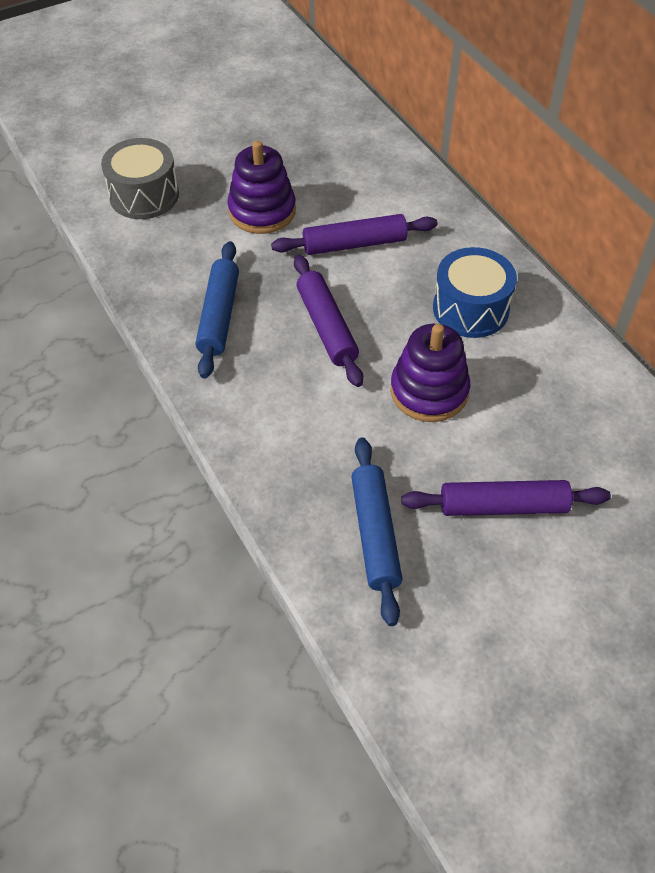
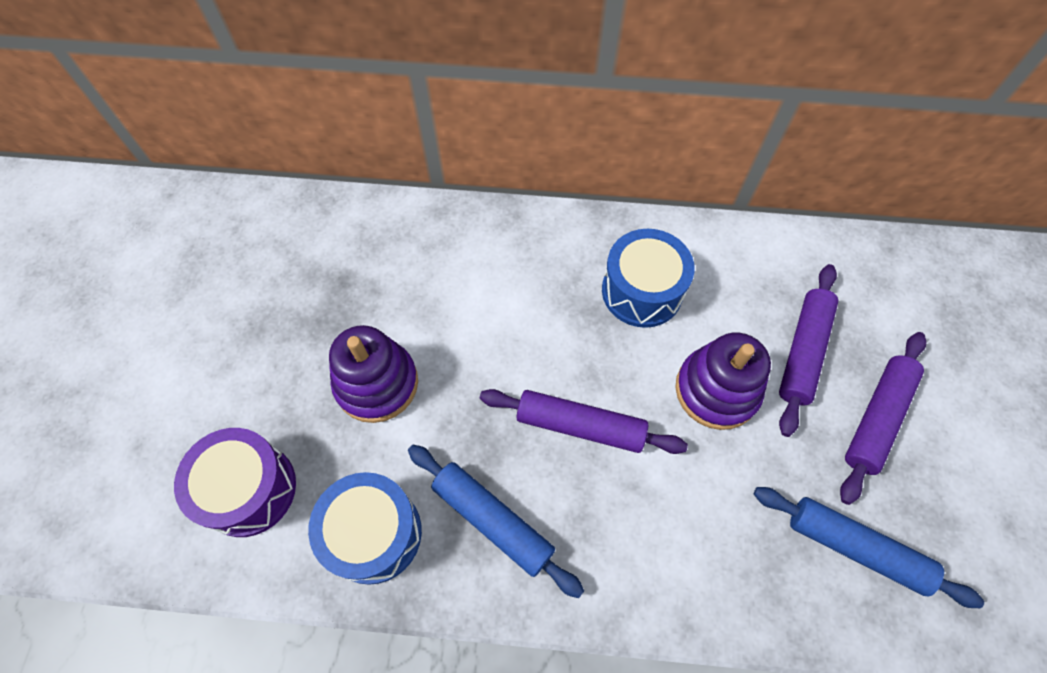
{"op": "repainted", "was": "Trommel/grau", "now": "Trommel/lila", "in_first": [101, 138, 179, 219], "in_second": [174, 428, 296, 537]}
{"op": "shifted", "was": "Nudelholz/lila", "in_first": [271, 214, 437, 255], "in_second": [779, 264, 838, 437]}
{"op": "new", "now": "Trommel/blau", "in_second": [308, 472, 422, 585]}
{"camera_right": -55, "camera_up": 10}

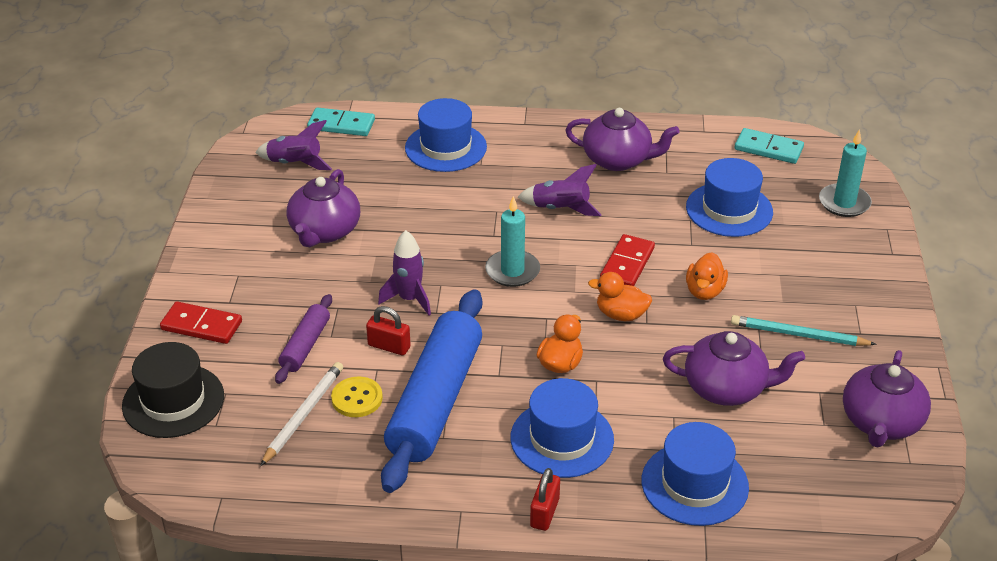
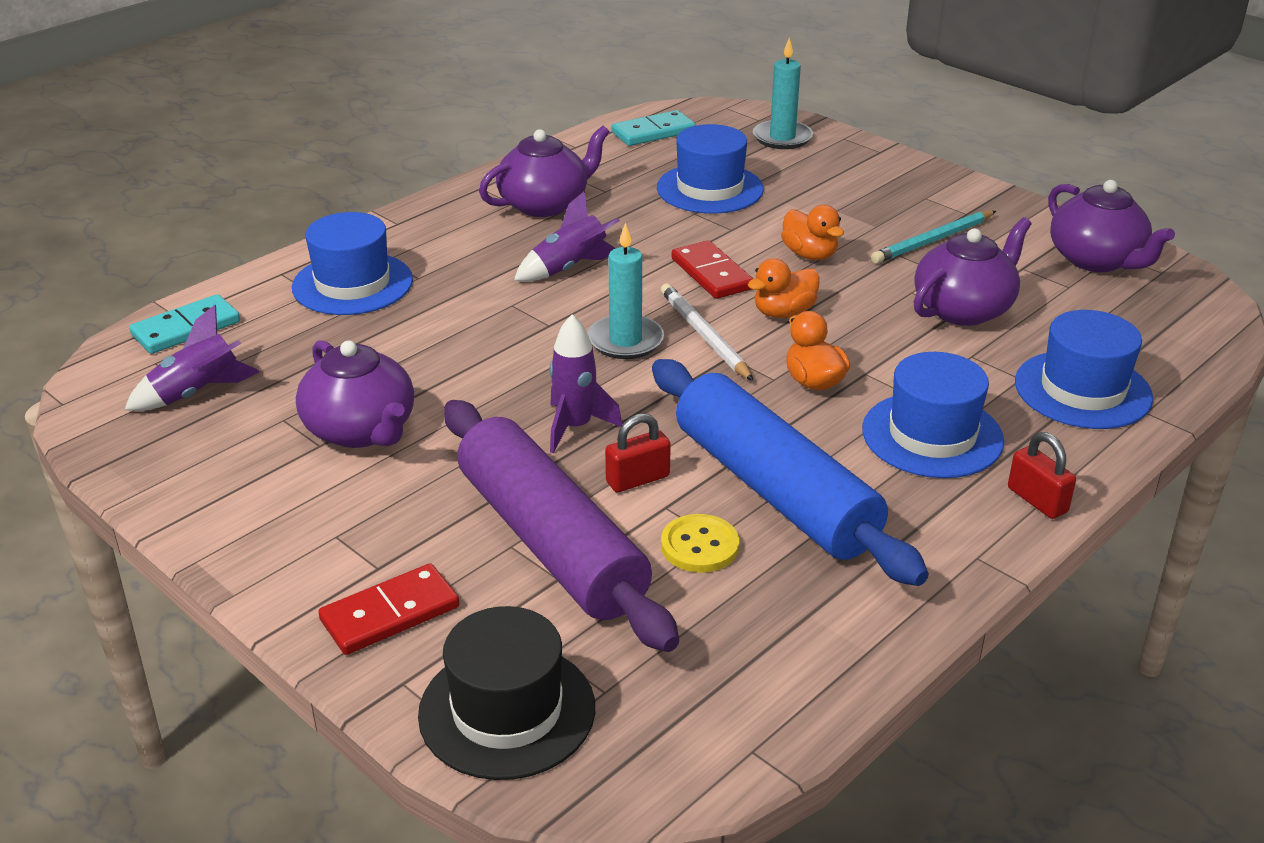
{"op": "shifted", "was": "Bleistift/weiß", "in_first": [260, 362, 343, 466], "in_second": [661, 284, 754, 381]}
{"op": "scaled", "was": "Nudelholz/lila", "in_first": [275, 294, 332, 384], "in_second": [444, 400, 679, 652], "ratio": 2.07}
{"camera_right": -50, "camera_up": -5}

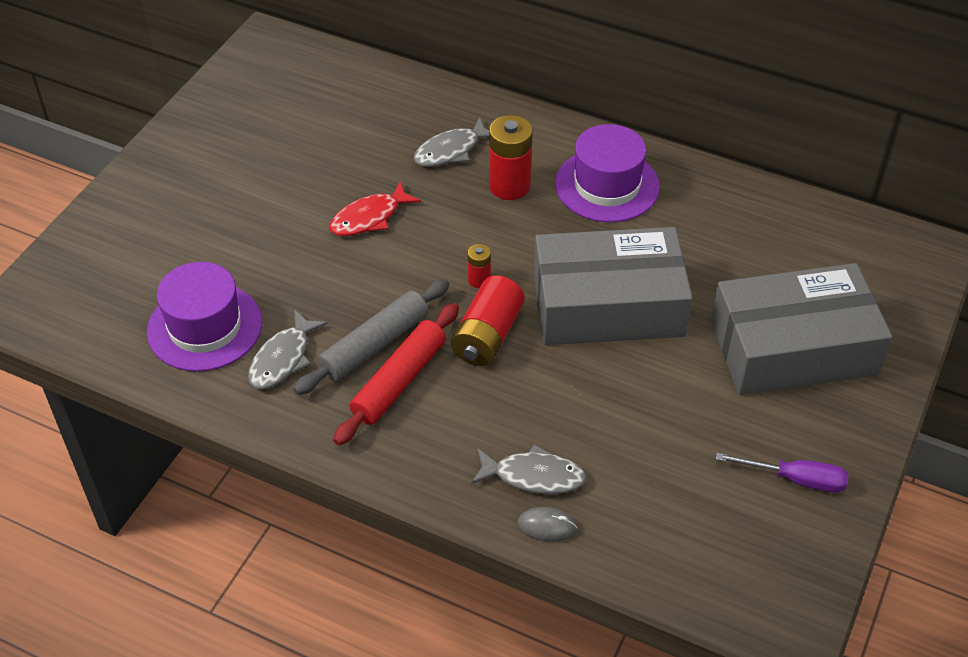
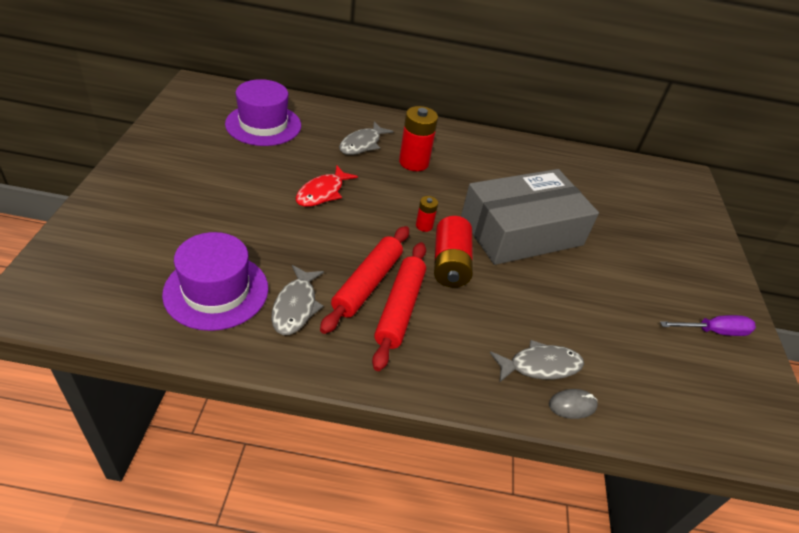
{"op": "repainted", "was": "Nudelholz/grau", "now": "Nudelholz/rot", "in_first": [293, 279, 450, 395], "in_second": [320, 226, 409, 334]}
{"op": "shifted", "was": "Hut/lila", "in_first": [555, 124, 660, 222], "in_second": [225, 79, 301, 146]}
{"op": "gone", "was": "Schachtel/grau", "in_first": [711, 263, 893, 395]}
{"camera_right": -25, "camera_up": -5}

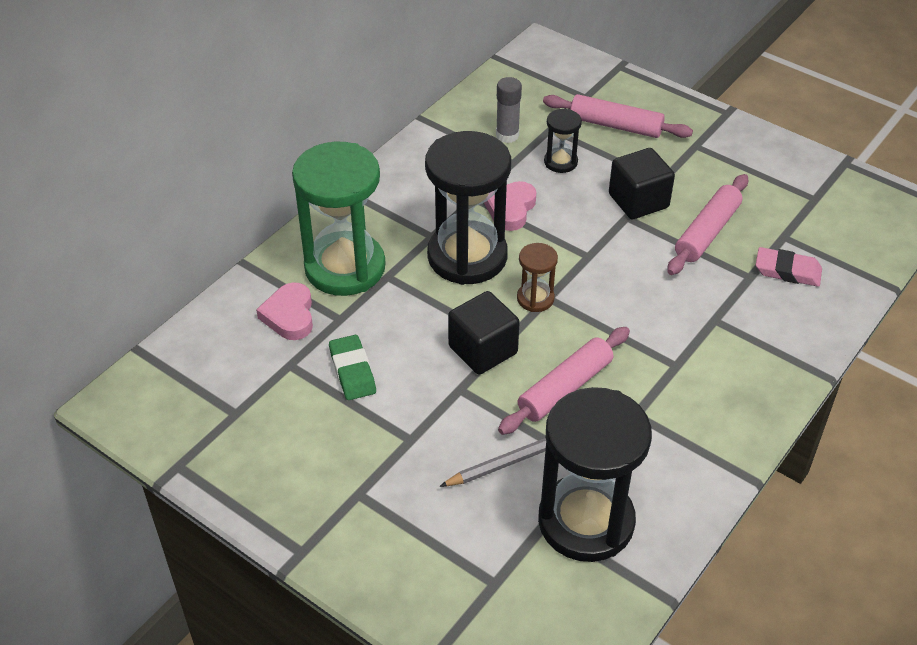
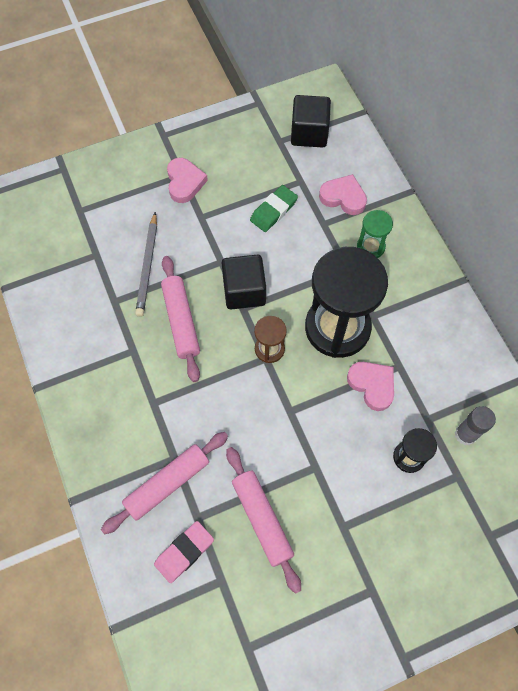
{"op": "scaled", "was": "Sanduhr/grün", "in_first": [292, 141, 386, 296], "in_second": [357, 210, 393, 258], "ratio": 0.45}
{"op": "rotated", "was": "Radiergummi/grün", "in_first": [329, 335, 376, 400], "in_second": [250, 185, 298, 232], "clockwise": -60}
{"op": "gone", "was": "Sanduhr/schwarz", "in_first": [538, 387, 652, 562]}
{"op": "shifted", "was": "Nudelholz/rosa", "in_first": [543, 94, 693, 138], "in_second": [101, 432, 228, 534]}
{"op": "shifted", "was": "Kubus/schwarz", "in_first": [609, 148, 675, 219], "in_second": [291, 95, 331, 147]}
{"op": "new", "now": "Herz/rosa", "in_second": [167, 158, 208, 203]}
{"camera_right": 120, "camera_up": 20}

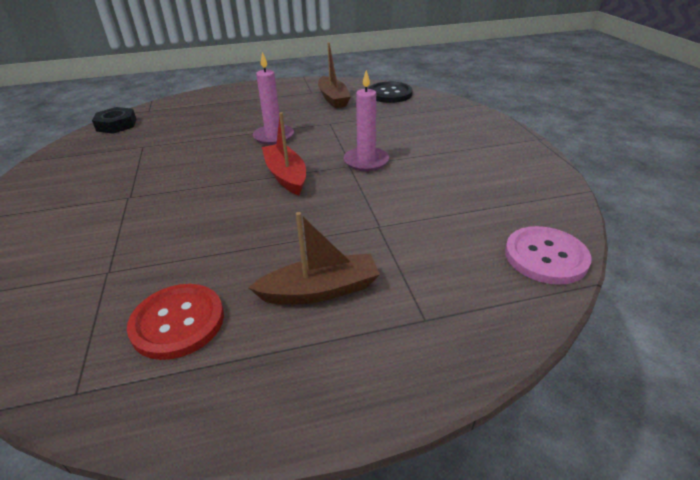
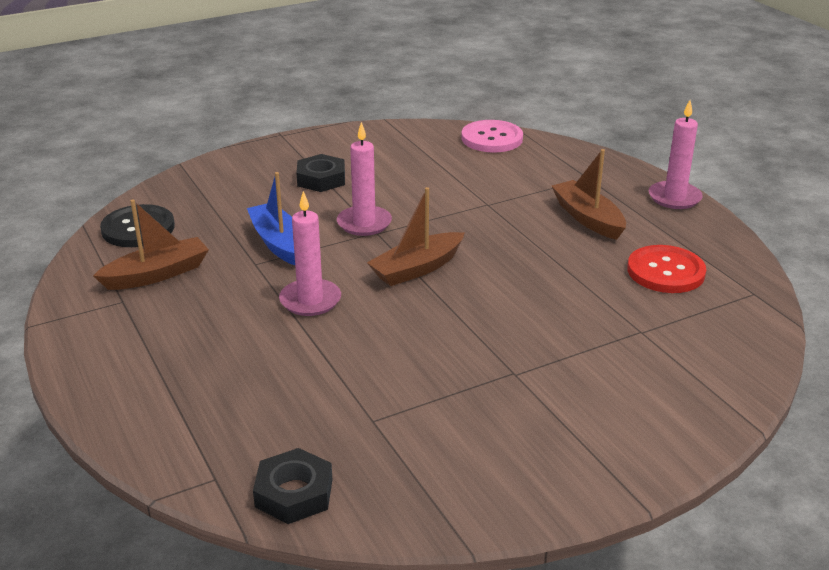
{"op": "repainted", "was": "Boot/rot", "now": "Boot/braun", "in_first": [262, 112, 306, 195], "in_second": [367, 187, 465, 286]}
{"op": "new", "now": "Boot/blau", "in_second": [247, 172, 295, 265]}
{"op": "new", "now": "Sechskantmutter/schwarz", "in_second": [296, 154, 345, 192]}
{"op": "new", "now": "Kerze/rosa", "in_second": [649, 100, 703, 209]}
{"camera_right": -105, "camera_up": -5}

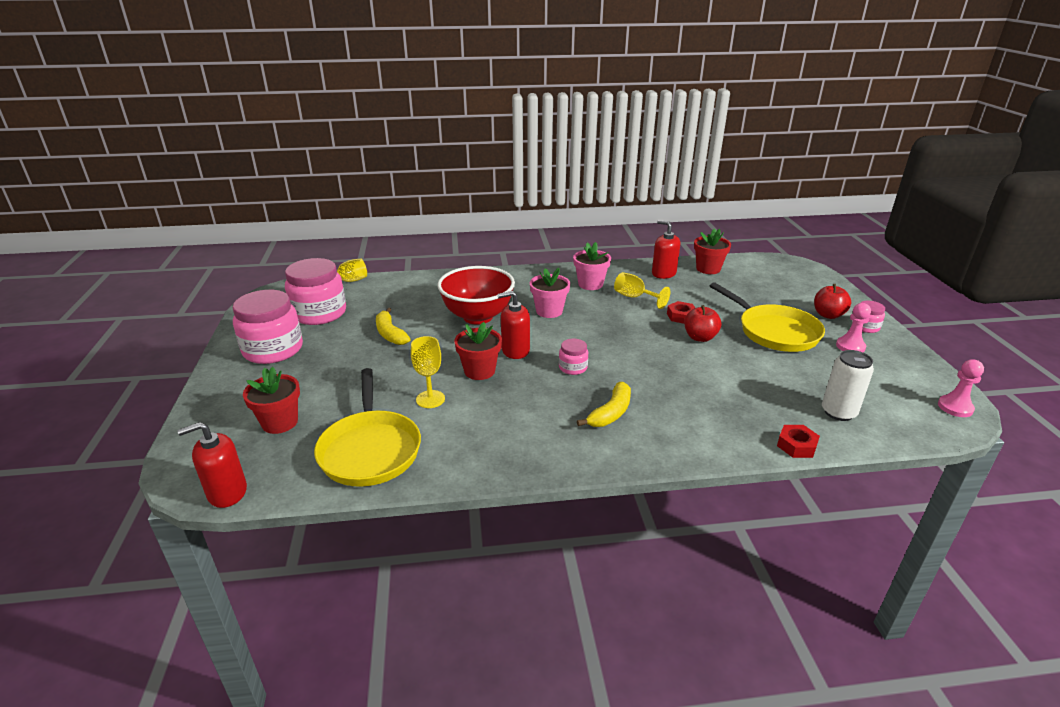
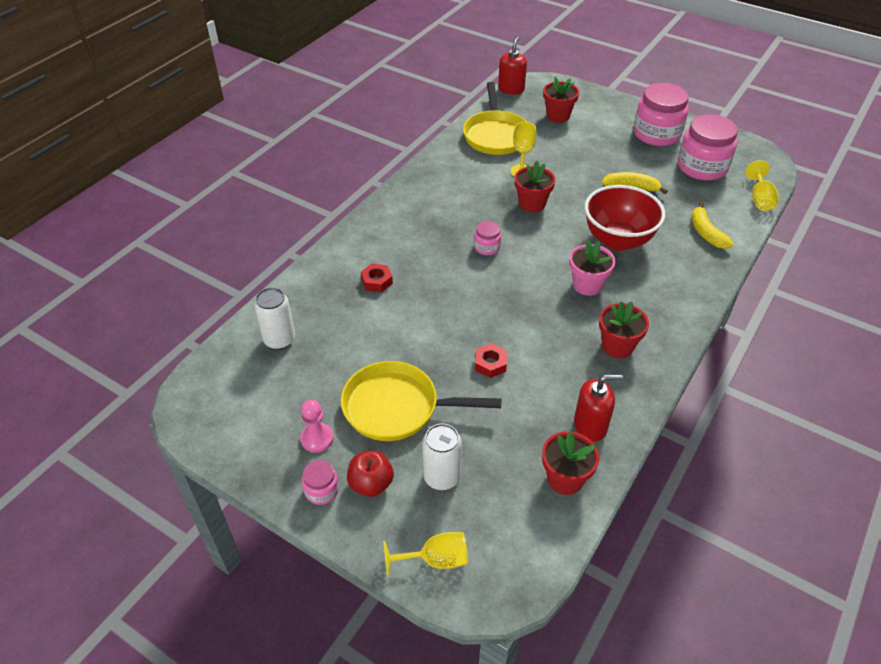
{"op": "rotated", "was": "Pfanne/gelb", "in_first": [314, 368, 421, 487], "in_second": [463, 82, 527, 155], "clockwise": -120}
{"op": "gone", "was": "Seifenspender/rot", "in_first": [497, 291, 530, 359]}
{"op": "repainted", "was": "Blumentopf/rosa", "now": "Blumentopf/rot", "in_first": [573, 242, 611, 290], "in_second": [599, 301, 649, 358]}
{"op": "shifted", "was": "Banane/gelb", "in_first": [577, 382, 631, 427], "in_second": [691, 202, 733, 249]}
{"op": "shifted", "was": "Kelch/gelb", "in_first": [614, 272, 670, 309], "in_second": [383, 532, 468, 577]}
{"op": "gone", "was": "Apfel/rot", "in_first": [684, 305, 721, 342]}
{"op": "shifted", "was": "Sechskantmutter/rot", "in_first": [777, 425, 820, 458], "in_second": [361, 264, 393, 292]}
{"op": "gone", "was": "Bauer/rosa", "in_first": [938, 359, 984, 417]}
{"op": "new", "now": "Dose/weiß", "in_second": [422, 423, 462, 490]}
{"camera_right": 130, "camera_up": 15}

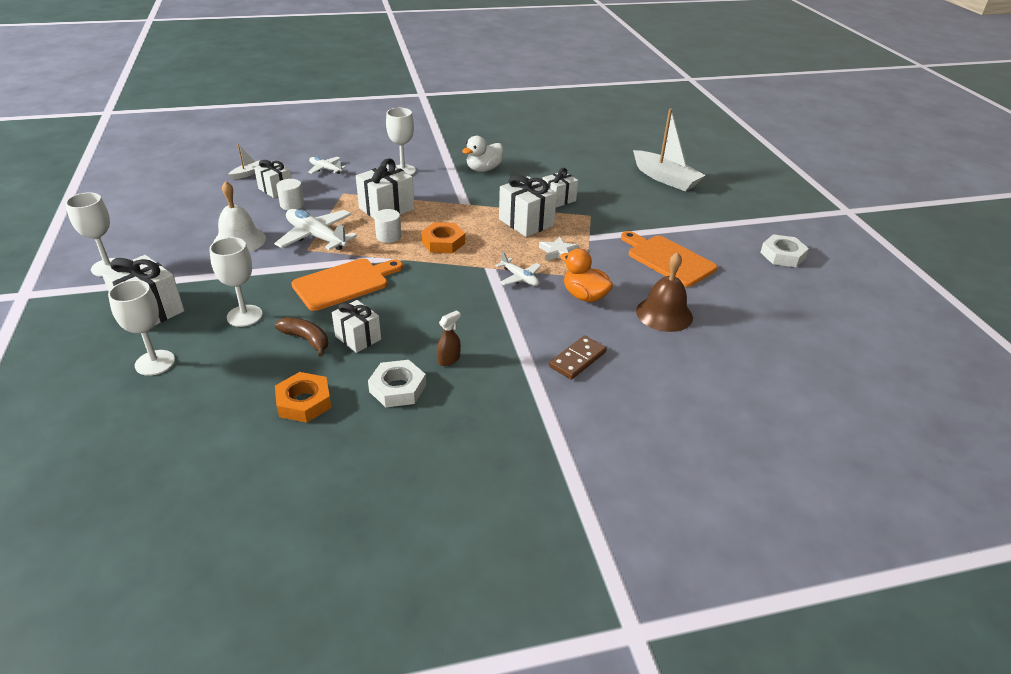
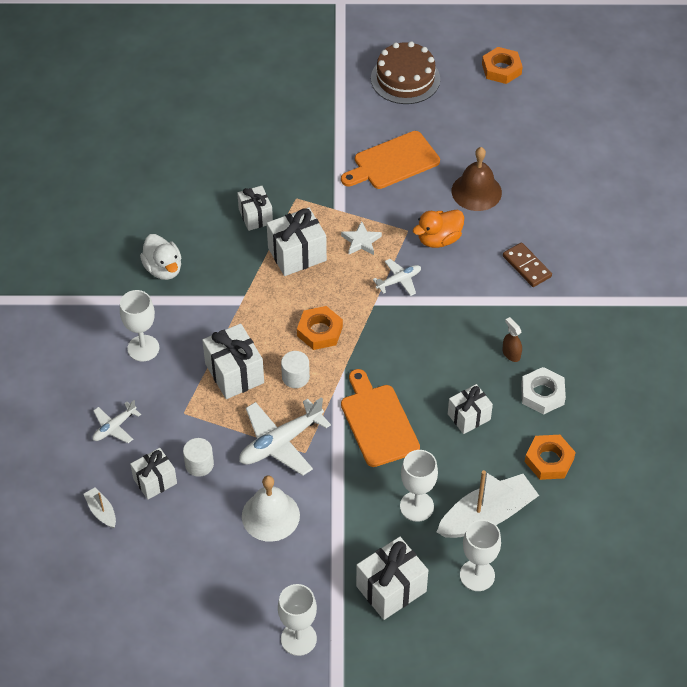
{"op": "gone", "was": "Banane/braun", "in_first": [275, 317, 328, 357]}
{"op": "shifted", "was": "Boot/weiß", "in_first": [633, 108, 705, 191], "in_second": [437, 470, 539, 538]}
{"op": "swapped", "was": "Sechskantmutter/weiß", "now": "Kuchen/braun", "in_first": [760, 234, 809, 267], "in_second": [371, 41, 440, 104]}
{"op": "new", "now": "Sechskantmutter/orange", "in_second": [482, 47, 523, 84]}
{"camera_right": -75, "camera_up": 15}

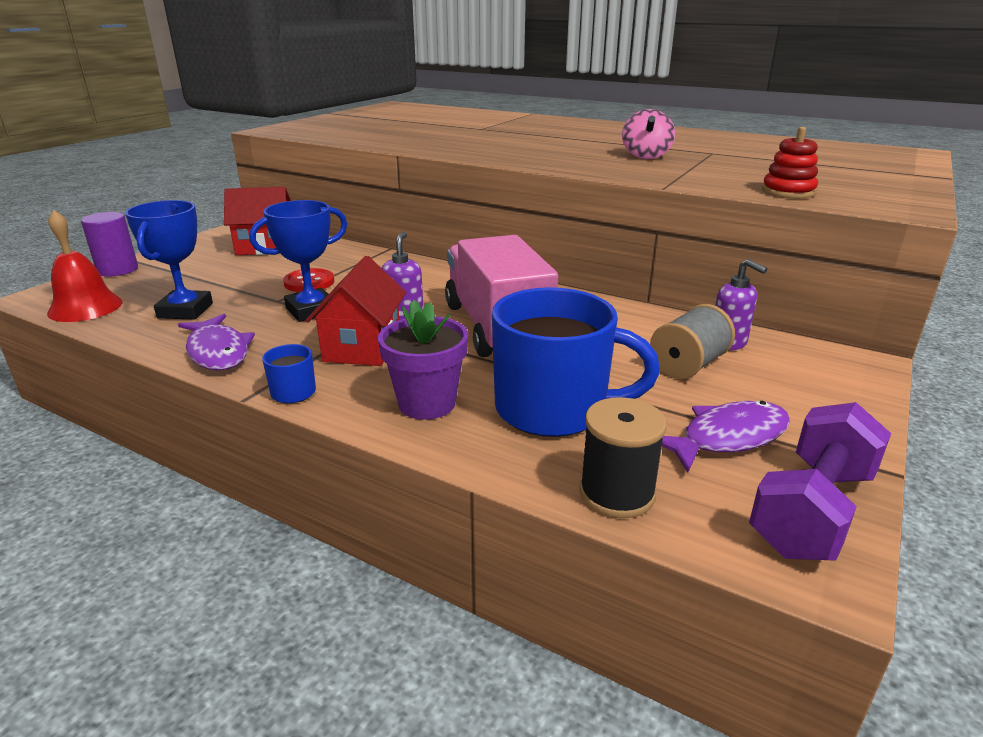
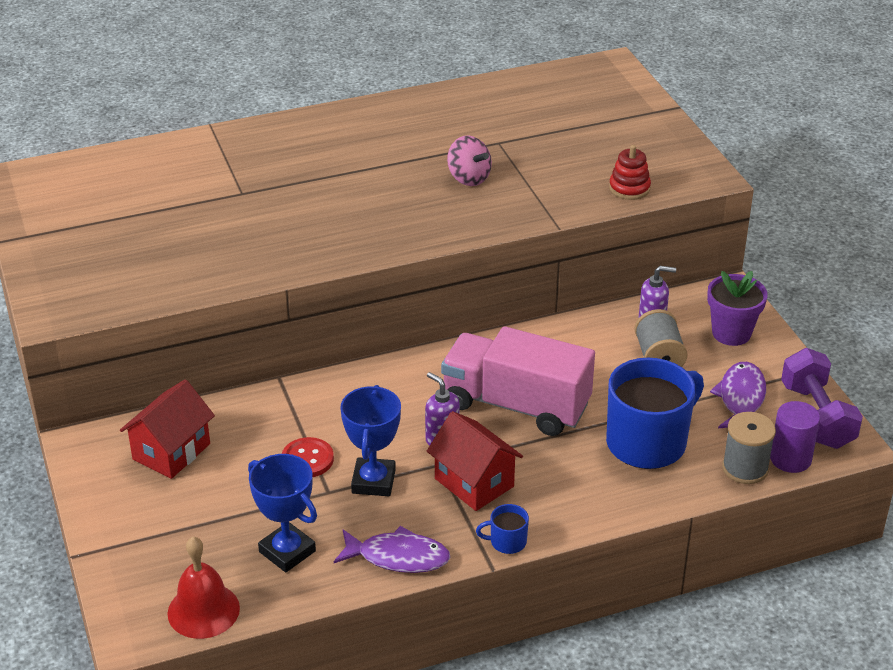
{"op": "shifted", "was": "Vollzylinder/lila", "in_first": [81, 212, 138, 276], "in_second": [770, 401, 820, 473]}
{"op": "shifted", "was": "Blumentopf/lila", "in_first": [378, 300, 468, 420], "in_second": [707, 271, 768, 346]}
{"op": "repainted", "was": "Garnrolle/schwarz", "now": "Garnrolle/grau", "in_first": [579, 397, 667, 518], "in_second": [722, 412, 776, 484]}
{"camera_right": -50, "camera_up": 10}

